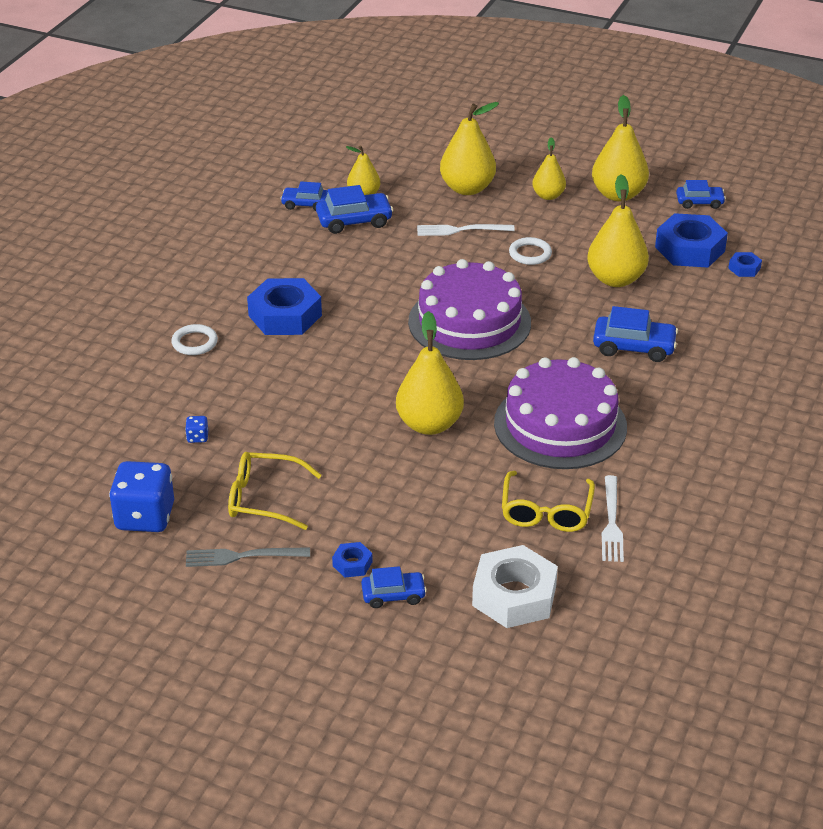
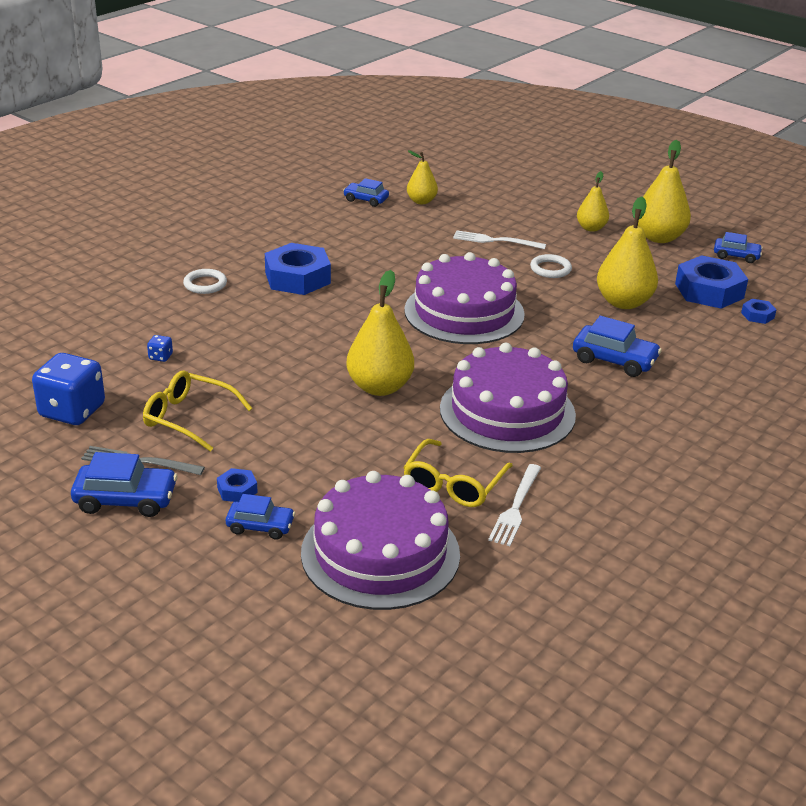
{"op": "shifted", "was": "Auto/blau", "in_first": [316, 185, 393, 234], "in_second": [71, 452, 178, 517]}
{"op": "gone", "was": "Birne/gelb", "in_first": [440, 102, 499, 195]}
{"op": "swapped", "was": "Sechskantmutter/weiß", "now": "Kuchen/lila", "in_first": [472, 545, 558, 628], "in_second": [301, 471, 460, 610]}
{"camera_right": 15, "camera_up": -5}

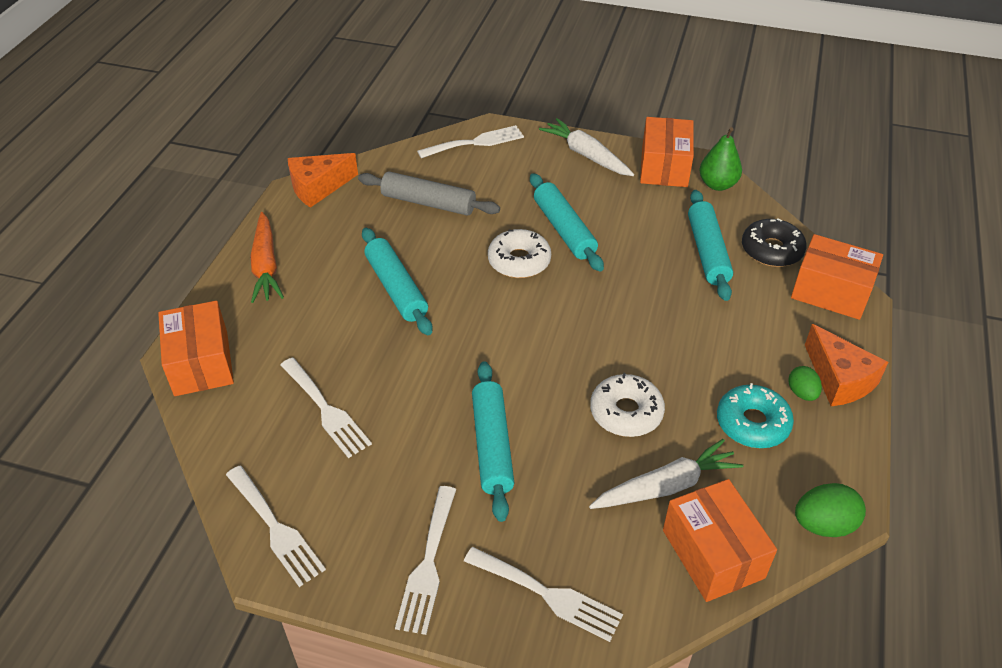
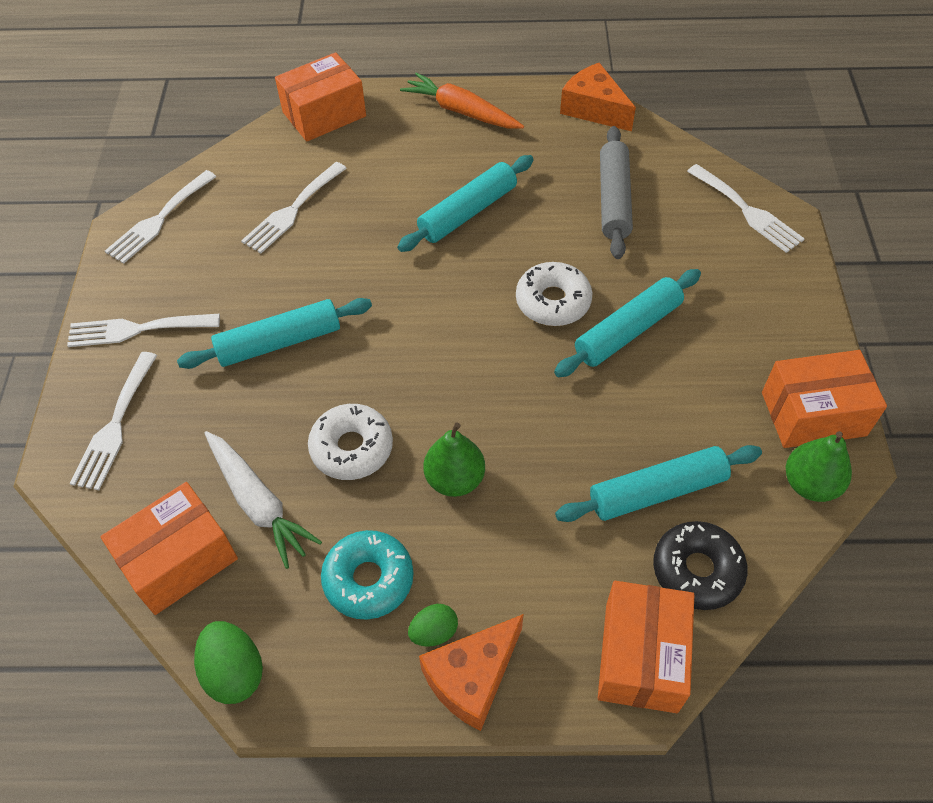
{"op": "rotated", "was": "Karotte/orange", "in_first": [250, 212, 284, 303], "in_second": [400, 72, 524, 128], "clockwise": 60}
{"op": "gone", "was": "Karotte/weiß", "in_first": [539, 118, 634, 176]}
{"op": "new", "now": "Birne/grün", "in_second": [424, 422, 485, 497]}
{"camera_right": 75, "camera_up": 10}

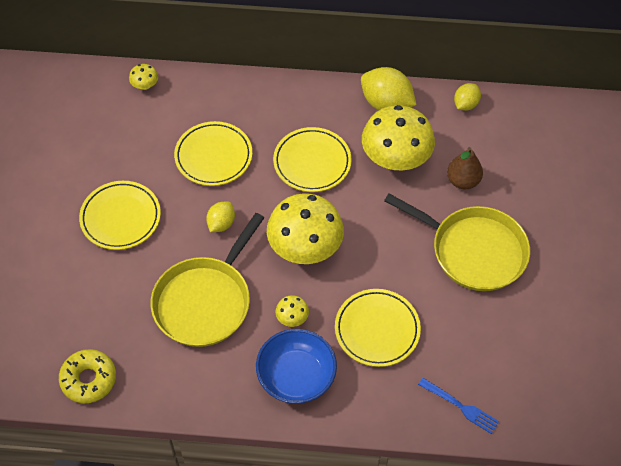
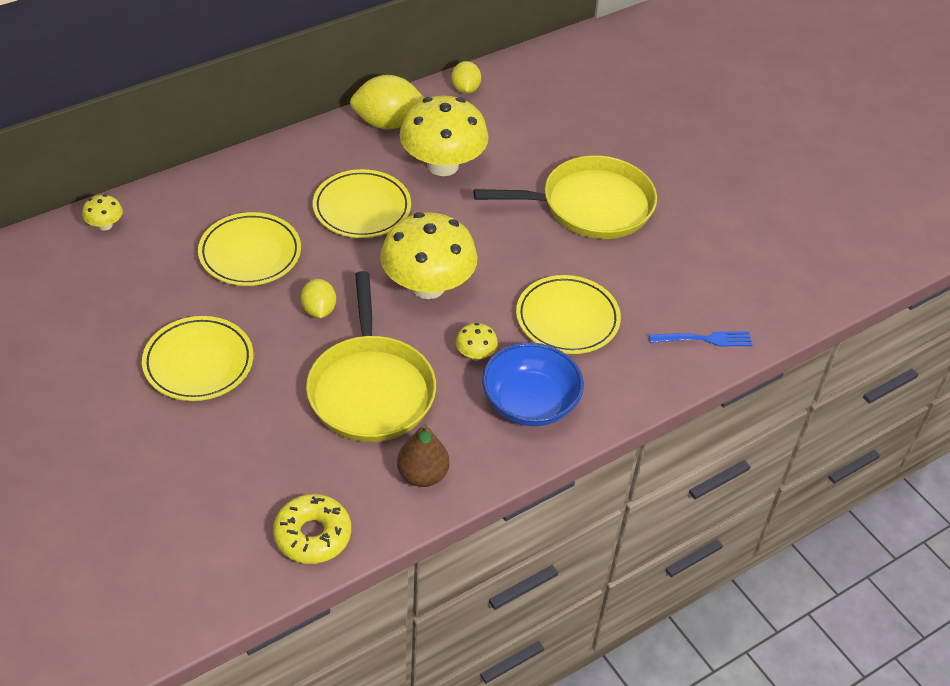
{"op": "shifted", "was": "Birne/braun", "in_first": [447, 147, 483, 189], "in_second": [397, 423, 449, 487]}
{"camera_right": -40, "camera_up": -10}

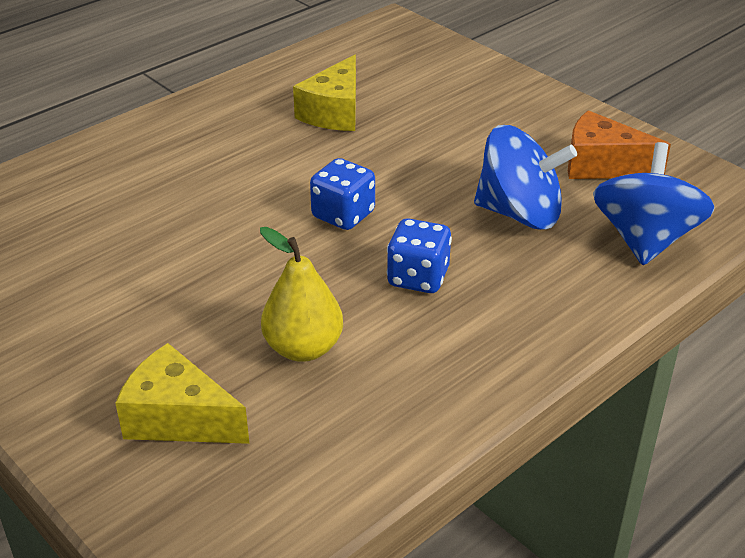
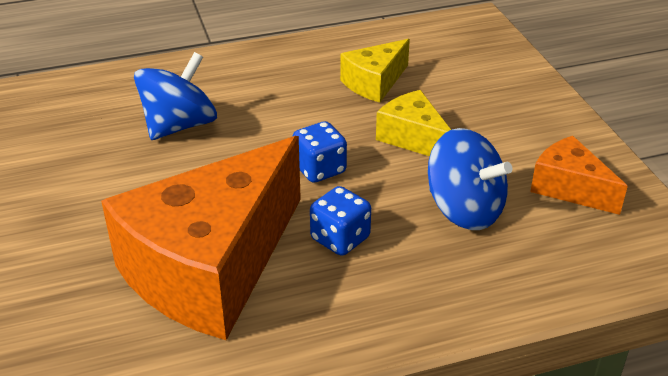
{"op": "shifted", "was": "Käse/gelb", "in_first": [115, 343, 249, 444], "in_second": [376, 90, 451, 156]}
{"op": "swapped", "was": "Birne/gelb", "now": "Käse/orange", "in_first": [260, 227, 343, 362], "in_second": [101, 136, 301, 340]}
{"op": "shifted", "was": "Kreisel/blau", "in_first": [593, 142, 715, 265], "in_second": [134, 52, 217, 140]}
{"camera_right": 25, "camera_up": 0}

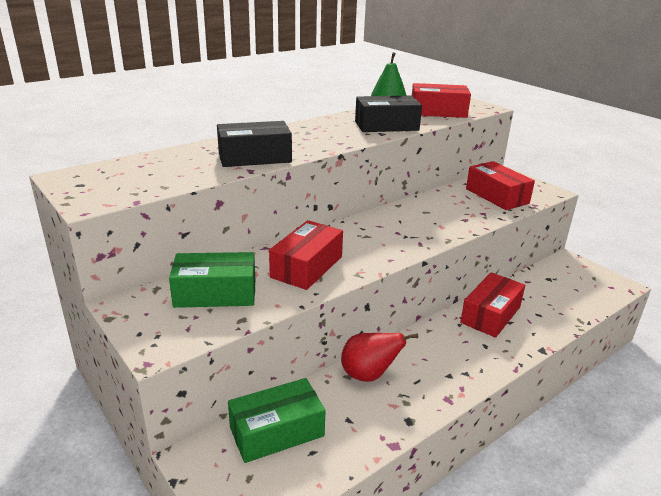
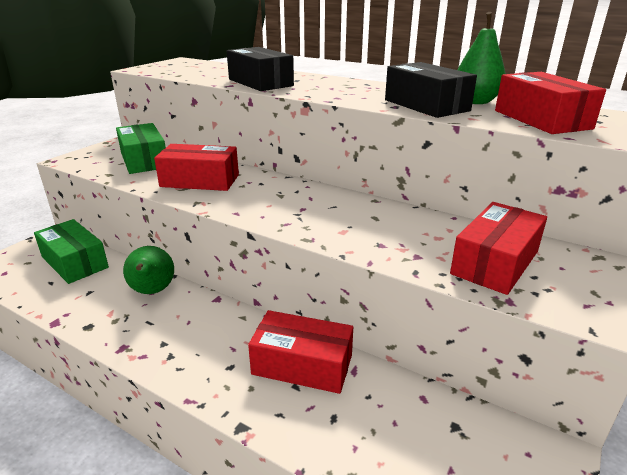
{"op": "repainted", "was": "Birne/rot", "now": "Birne/grün", "in_first": [341, 333, 418, 382], "in_second": [123, 246, 174, 294]}
{"camera_right": 70, "camera_up": 0}

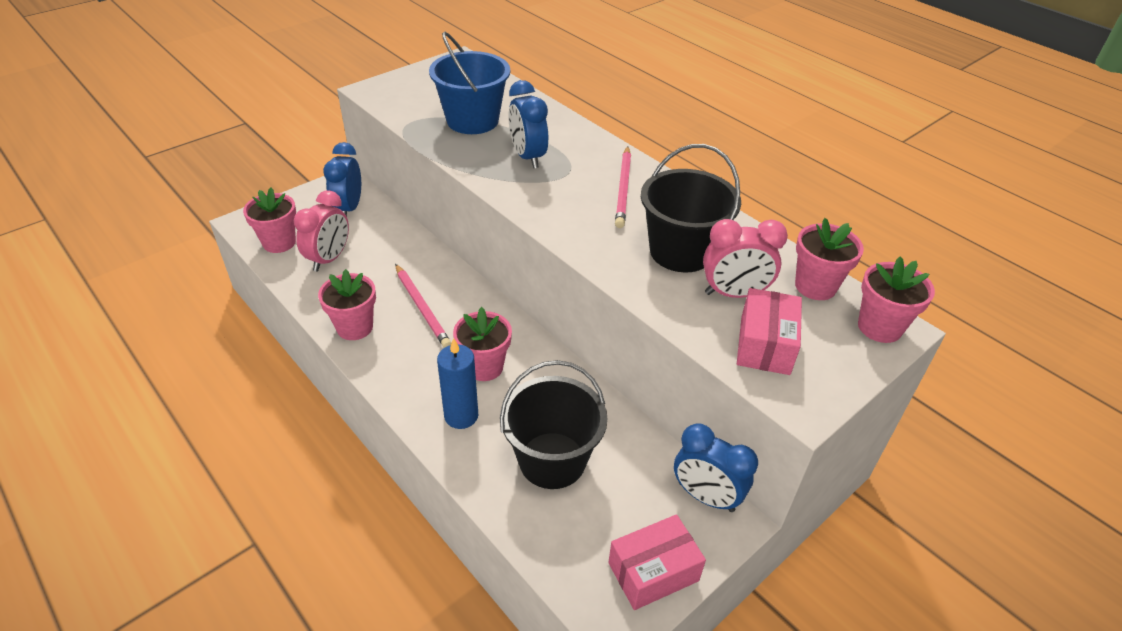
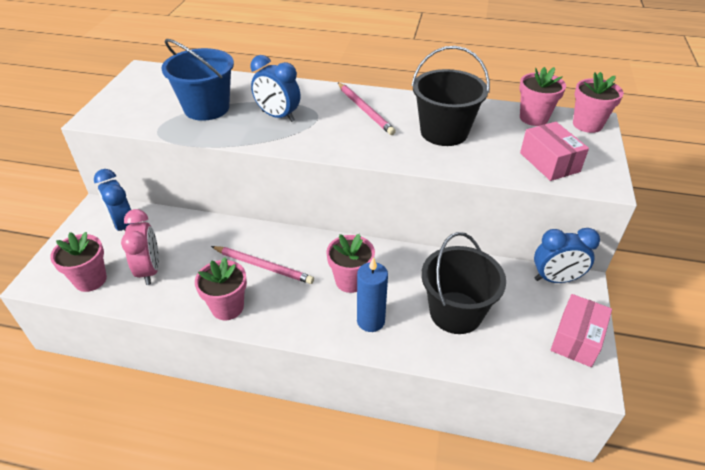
{"op": "gone", "was": "Wecker/rosa", "in_first": [703, 219, 788, 298]}
{"camera_right": -35, "camera_up": 0}

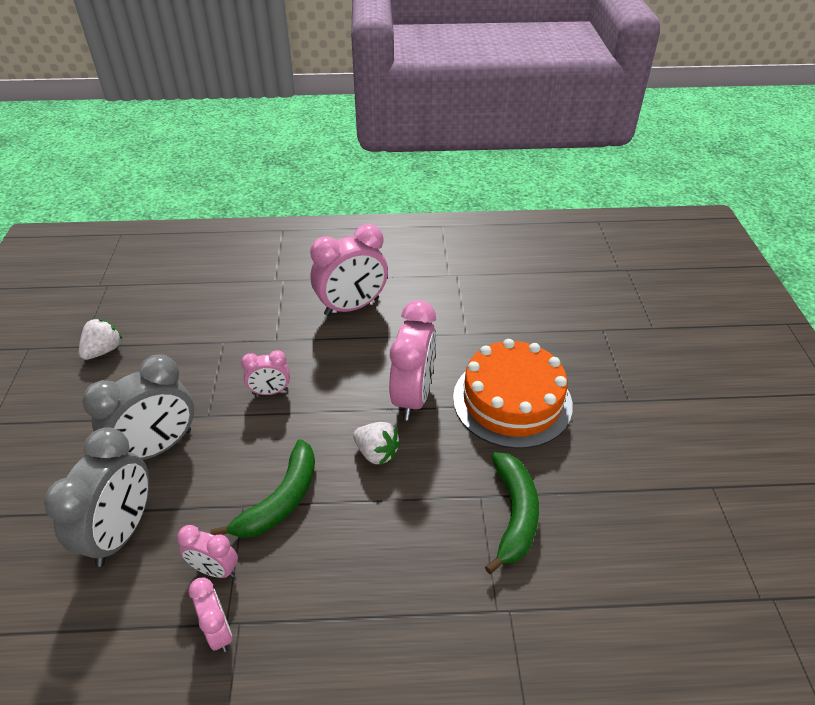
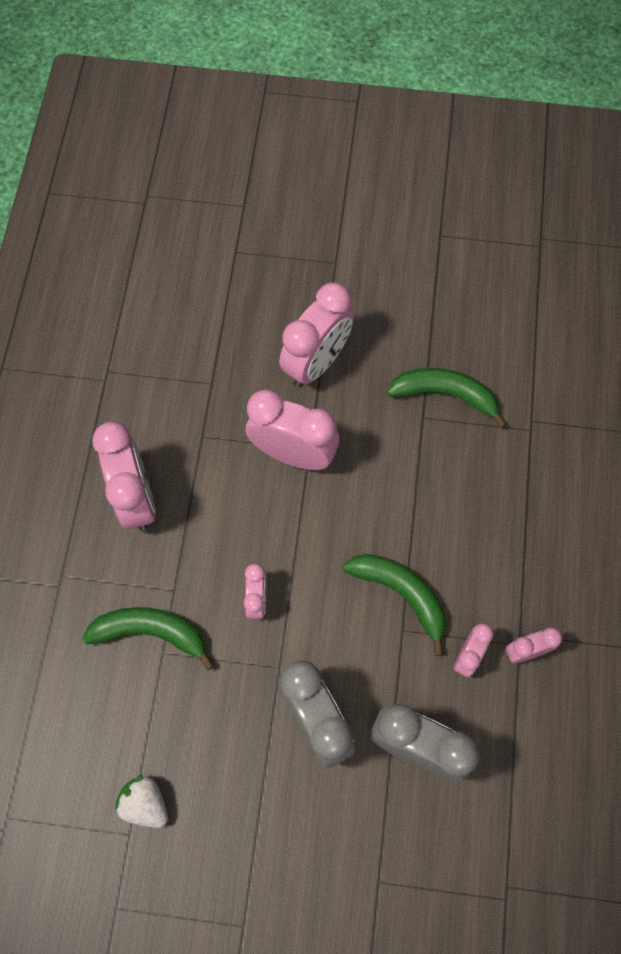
{"op": "gone", "was": "Erdbeere/weiß", "in_first": [353, 422, 401, 465]}
{"op": "swapped", "was": "Kuchen/orange", "now": "Wecker/rosa", "in_first": [453, 339, 573, 449], "in_second": [279, 283, 354, 387]}
{"op": "new", "now": "Banane/grün", "in_second": [83, 607, 214, 671]}
{"camera_right": -80, "camera_up": 25}

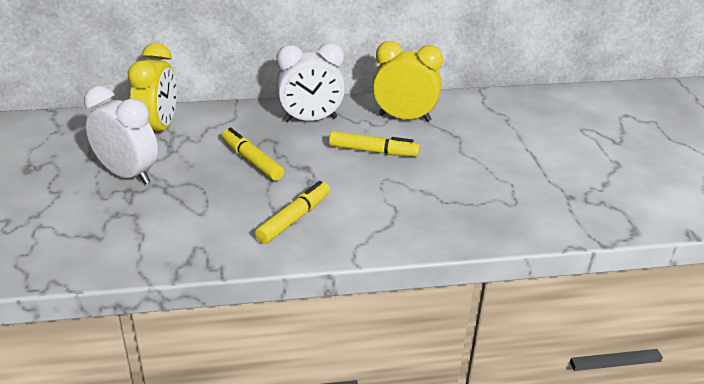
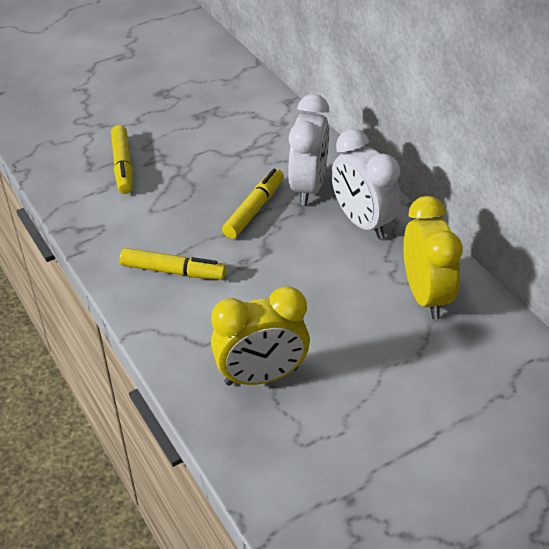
{"op": "shifted", "was": "Wecker/weiß", "in_first": [84, 86, 158, 184], "in_second": [288, 94, 329, 205]}
{"op": "shifted", "was": "Wecker/gelb", "in_first": [128, 43, 177, 134], "in_second": [211, 286, 310, 386]}
{"op": "shifted", "was": "Filzstift/gelb", "in_first": [329, 131, 420, 157], "in_second": [111, 125, 133, 194]}
{"camera_right": 70, "camera_up": 10}

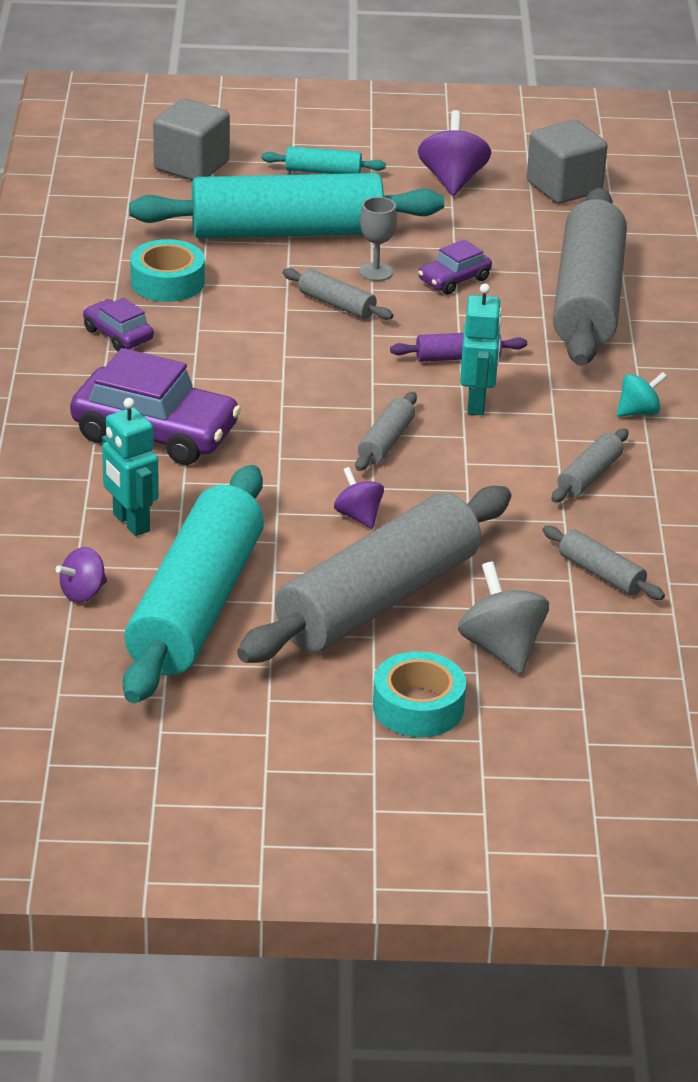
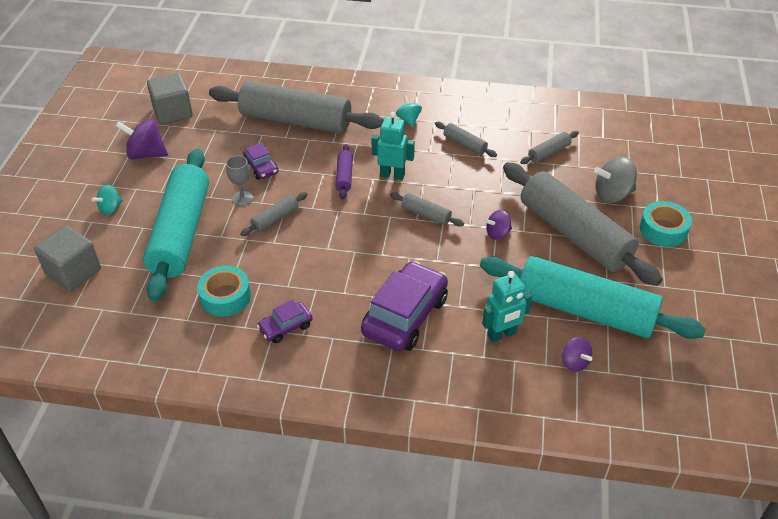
{"op": "swapped", "was": "Nudelholz/türkis", "now": "Kreisel/türkis", "in_first": [261, 146, 386, 174], "in_second": [91, 185, 123, 215]}
{"camera_right": -80, "camera_up": 10}

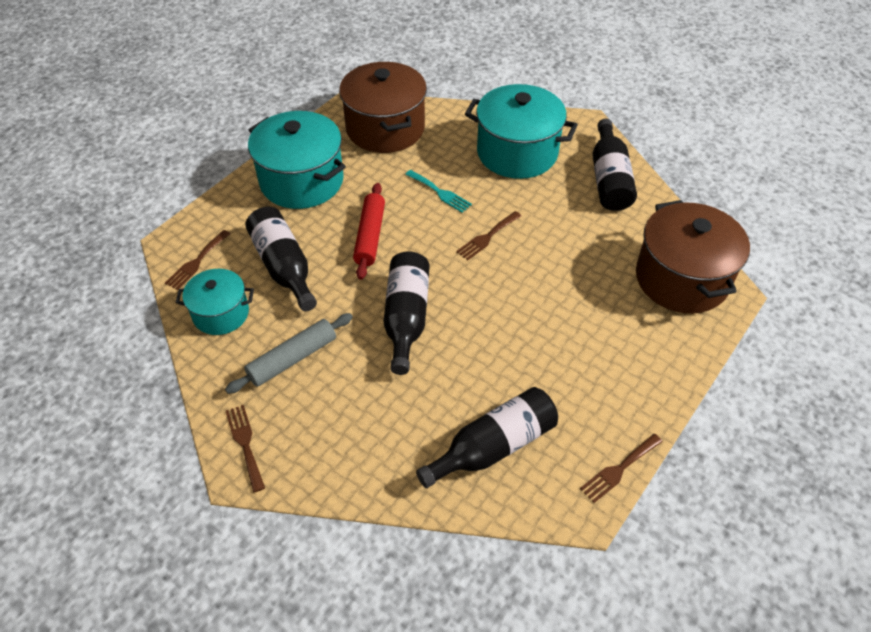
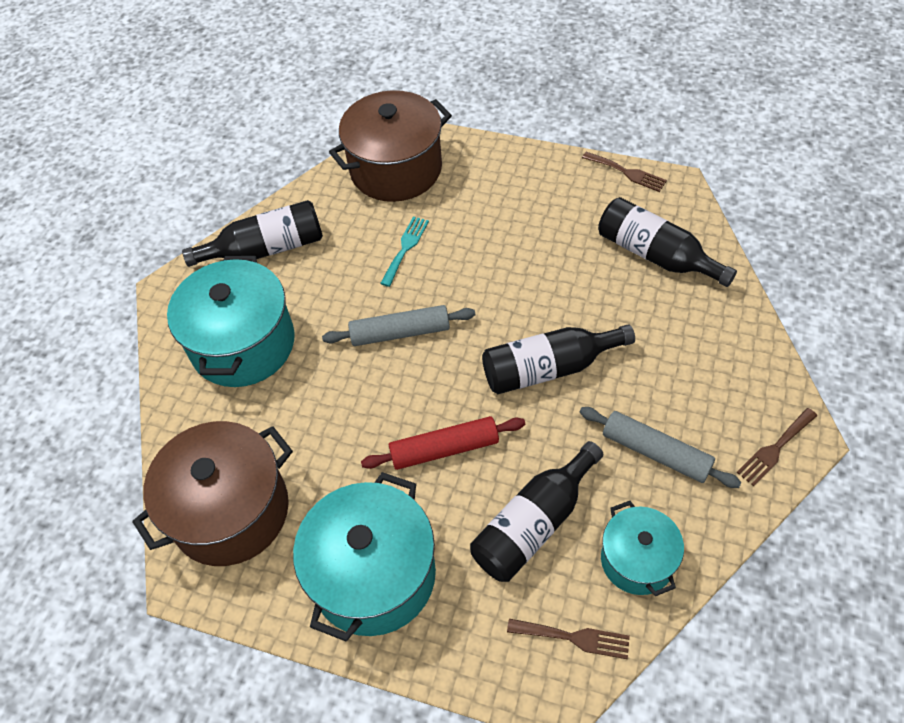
{"op": "shifted", "was": "Gabel/türkis", "in_first": [405, 170, 472, 213], "in_second": [380, 216, 429, 287]}
{"op": "swapped", "was": "Gabel/braun", "now": "Nudelholz/grau", "in_first": [456, 211, 521, 260], "in_second": [322, 305, 475, 346]}
{"camera_right": -105, "camera_up": 5}

